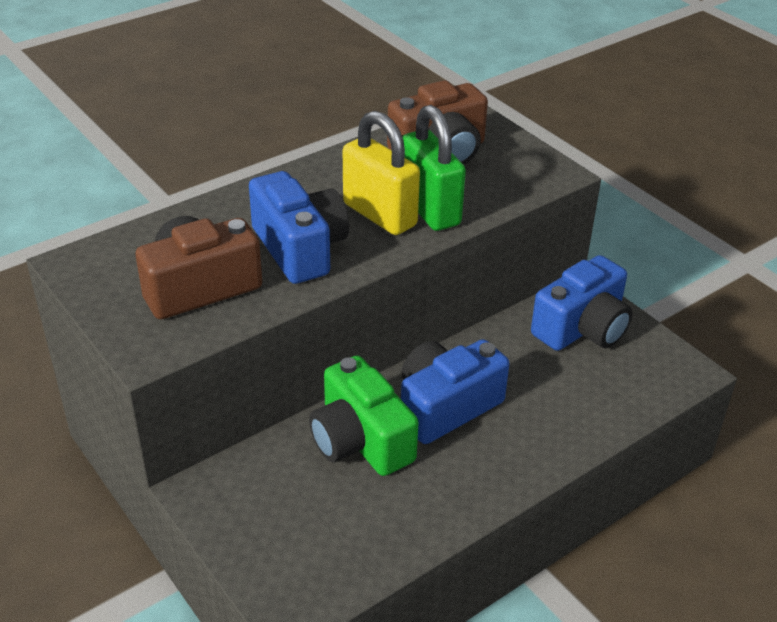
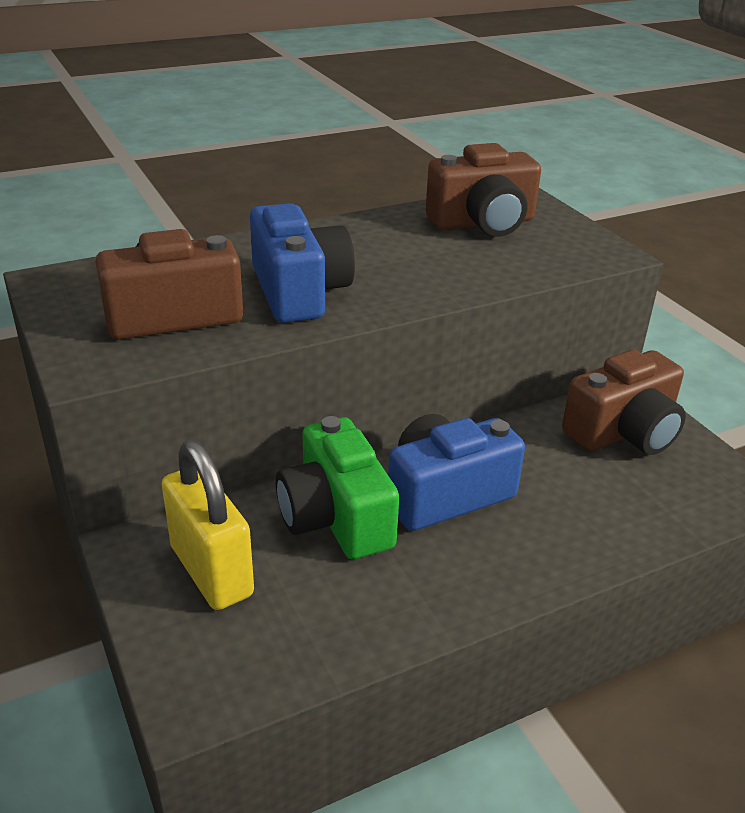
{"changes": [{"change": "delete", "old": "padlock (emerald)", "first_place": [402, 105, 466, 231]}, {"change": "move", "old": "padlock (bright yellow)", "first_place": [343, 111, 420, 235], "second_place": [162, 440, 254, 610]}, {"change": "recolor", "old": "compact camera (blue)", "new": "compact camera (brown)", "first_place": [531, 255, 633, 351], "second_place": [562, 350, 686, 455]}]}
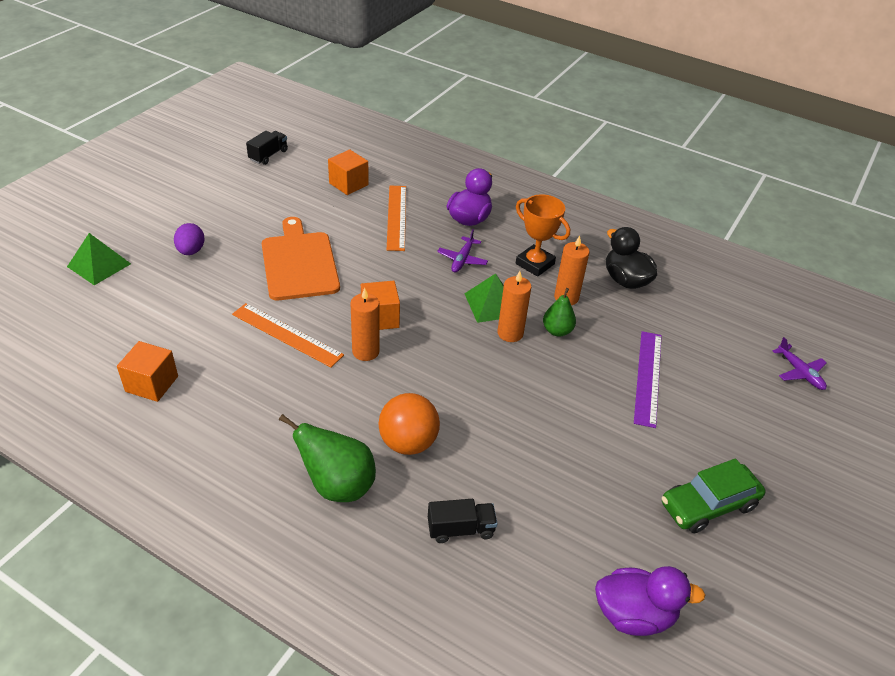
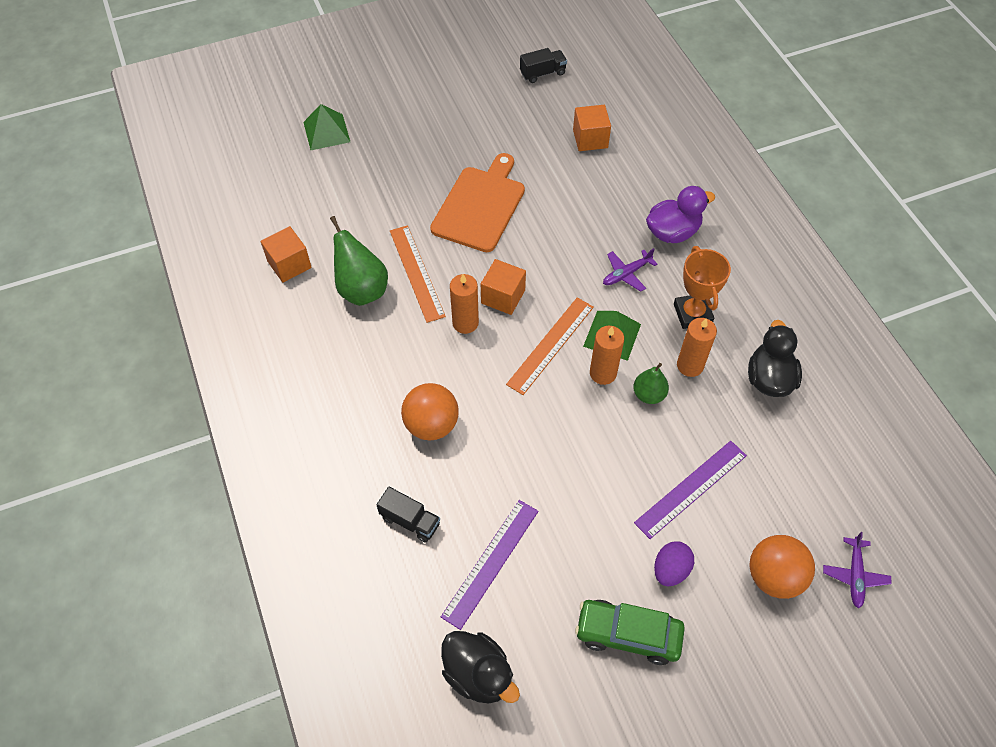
{"changes": [{"change": "insert", "new": "ruler (royal purple)", "second_place": [441, 500, 538, 630]}, {"change": "insert", "new": "play ball (orange)", "second_place": [750, 535, 815, 599]}, {"change": "move", "old": "egg (royal purple)", "first_place": [174, 223, 205, 255], "second_place": [654, 541, 694, 586]}, {"change": "move", "old": "pear fruit (emerald)", "first_place": [279, 414, 376, 502], "second_place": [330, 216, 388, 306]}, {"change": "move", "old": "ruler (orange)", "first_place": [387, 186, 406, 251], "second_place": [506, 297, 594, 395]}, {"change": "recolor", "old": "duck (royal purple)", "new": "duck (jet-black)", "first_place": [595, 566, 705, 636], "second_place": [441, 631, 520, 703]}]}
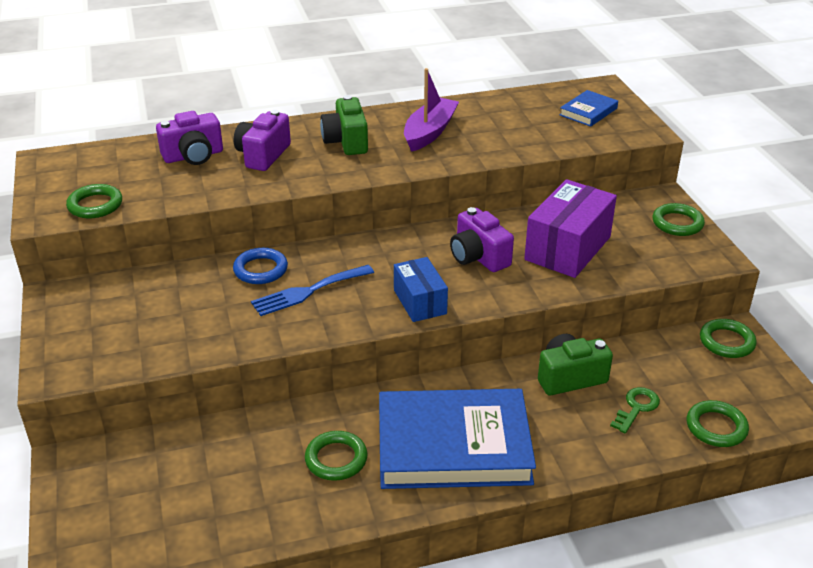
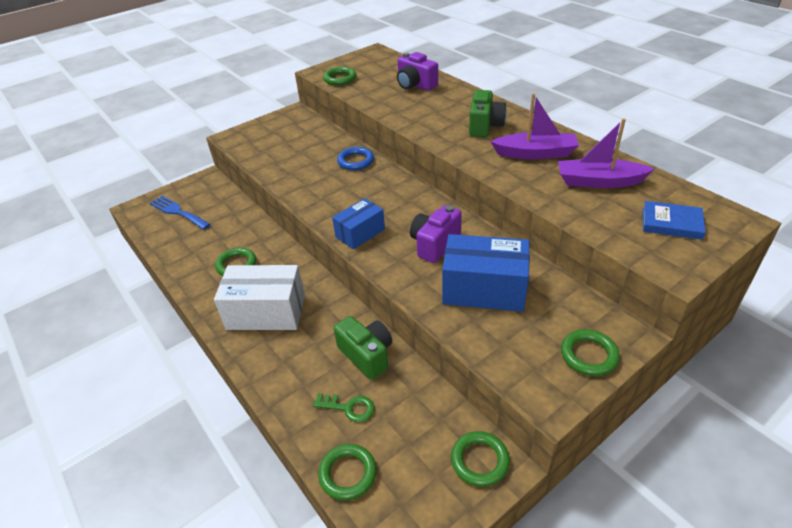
{"changes": [{"change": "delete", "old": "compact camera (royal purple)", "first_place": [233, 110, 291, 171]}, {"change": "insert", "new": "boat (royal purple)", "second_place": [558, 118, 654, 188]}, {"change": "move", "old": "dinner fork (blue)", "first_place": [251, 265, 374, 316], "second_place": [150, 196, 211, 230]}, {"change": "replace", "old": "book (blue)", "new": "parcel (pure white)", "first_place": [379, 389, 536, 489], "second_place": [214, 265, 305, 330]}, {"change": "recolor", "old": "parcel (royal purple)", "new": "parcel (blue)", "first_place": [524, 179, 617, 278], "second_place": [442, 234, 530, 312]}, {"change": "rotate", "old": "compact camera (emerald)", "first_place": [320, 95, 368, 155], "second_place": [469, 90, 507, 137], "degrees": 135}]}
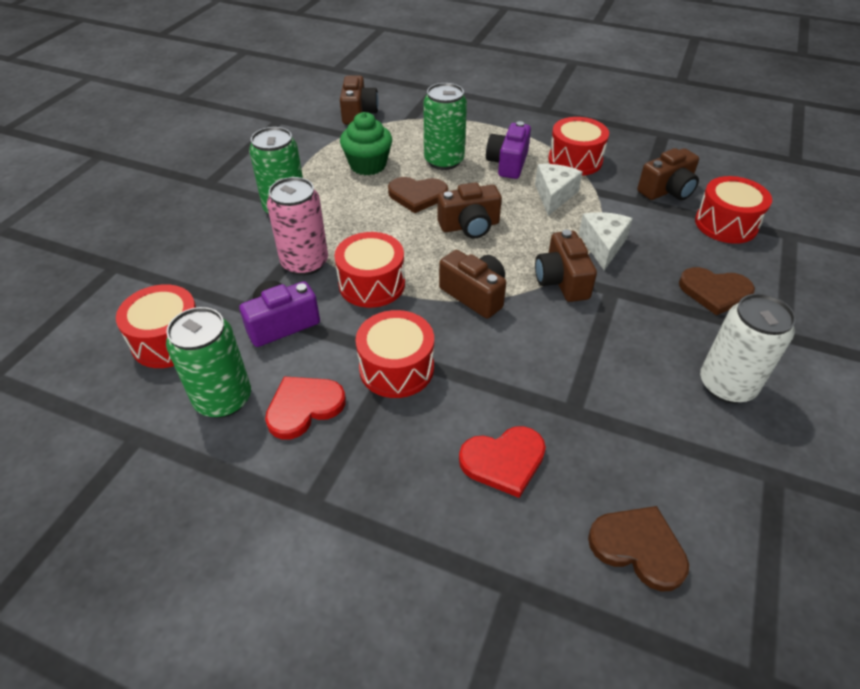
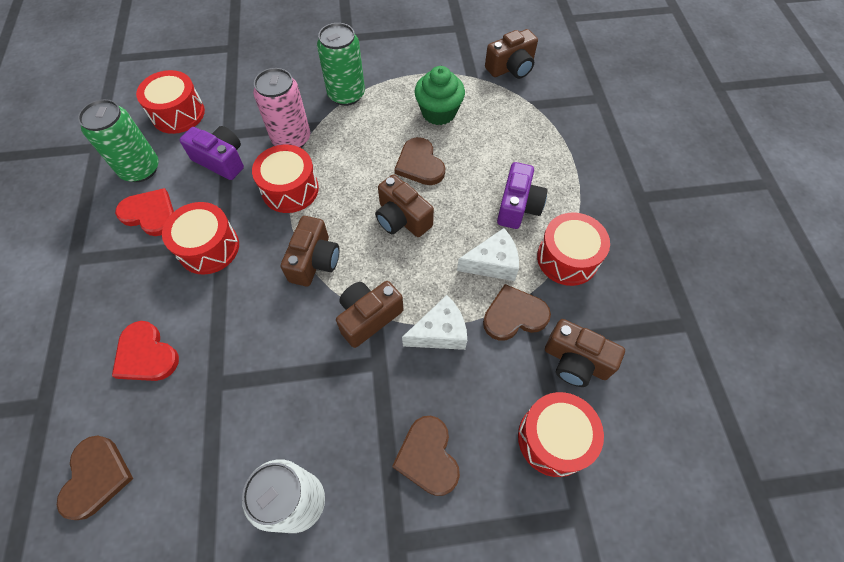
{"changes": [{"change": "delete", "old": "can (emerald)", "first_place": [424, 83, 467, 170]}, {"change": "insert", "new": "heart (brown)", "second_place": [483, 284, 551, 341]}, {"change": "rotate", "old": "compact camera (royal purple)", "first_place": [486, 121, 531, 179], "second_place": [497, 162, 547, 229], "degrees": 120}]}
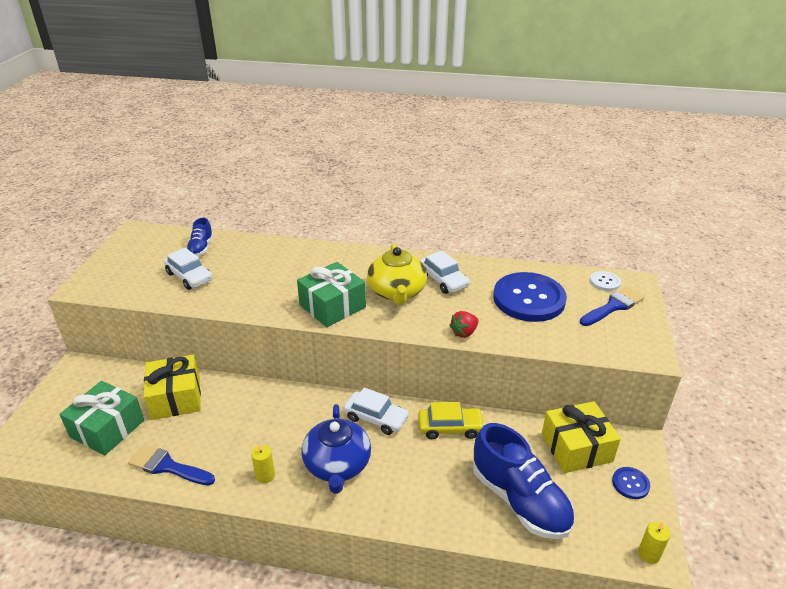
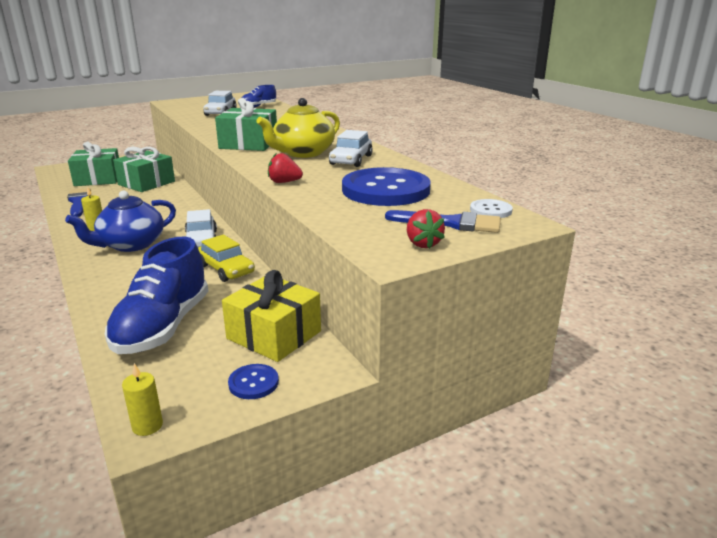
{"changes": [{"change": "insert", "new": "strawberry (red)", "second_place": [407, 209, 445, 249]}, {"change": "recolor", "old": "gift (bright yellow)", "new": "gift (emerald)", "first_place": [143, 355, 201, 420], "second_place": [113, 147, 175, 192]}]}
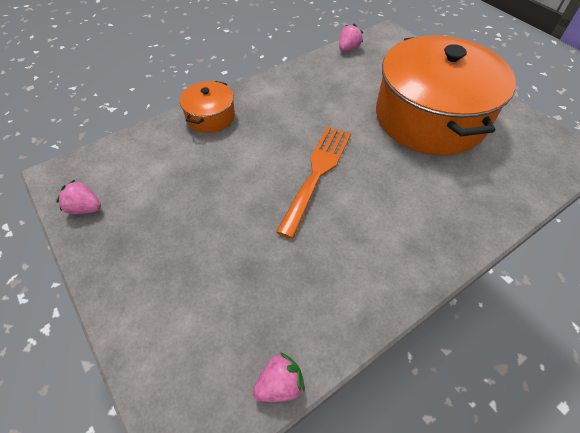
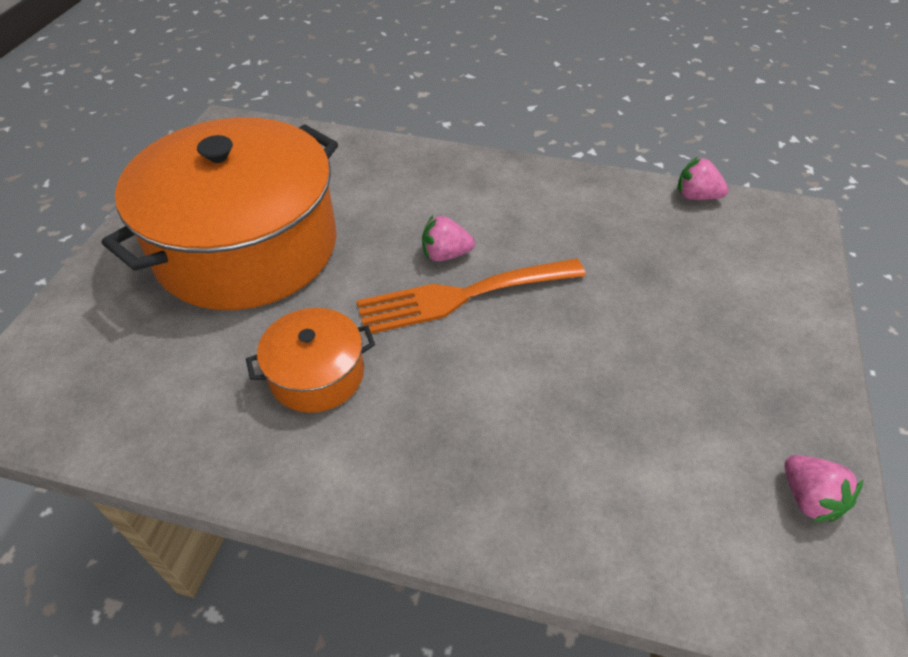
{"changes": [{"change": "move", "old": "stockpot (orange)", "first_place": [180, 81, 235, 133], "second_place": [246, 308, 375, 413]}, {"change": "move", "old": "strawberry (rosy)", "first_place": [339, 24, 363, 51], "second_place": [422, 215, 475, 261]}]}
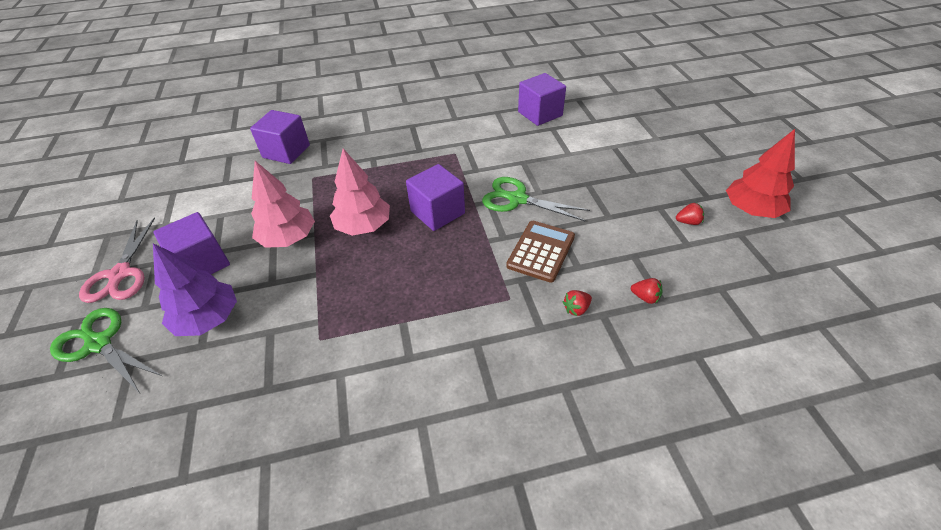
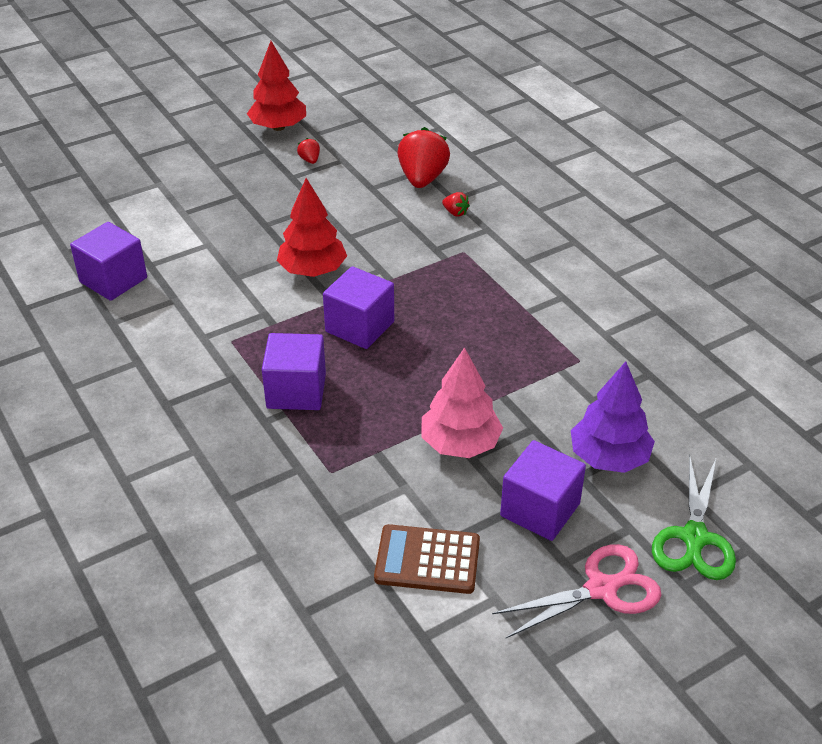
{"changes": [{"change": "delete", "old": "tree (rosy)", "first_place": [330, 148, 390, 236]}, {"change": "move", "old": "block (royal purple)", "first_place": [250, 110, 310, 164], "second_place": [262, 333, 326, 410]}, {"change": "move", "old": "calculator (brown)", "first_place": [506, 221, 575, 283], "second_place": [374, 524, 480, 594]}, {"change": "replace", "old": "shears (emerald)", "new": "tree (red)", "first_place": [482, 177, 590, 221], "second_place": [277, 178, 347, 277]}, {"change": "resize", "old": "strawberry (red)", "first_place": [631, 278, 663, 304], "second_place": [397, 127, 450, 188], "factor": 2.24}]}
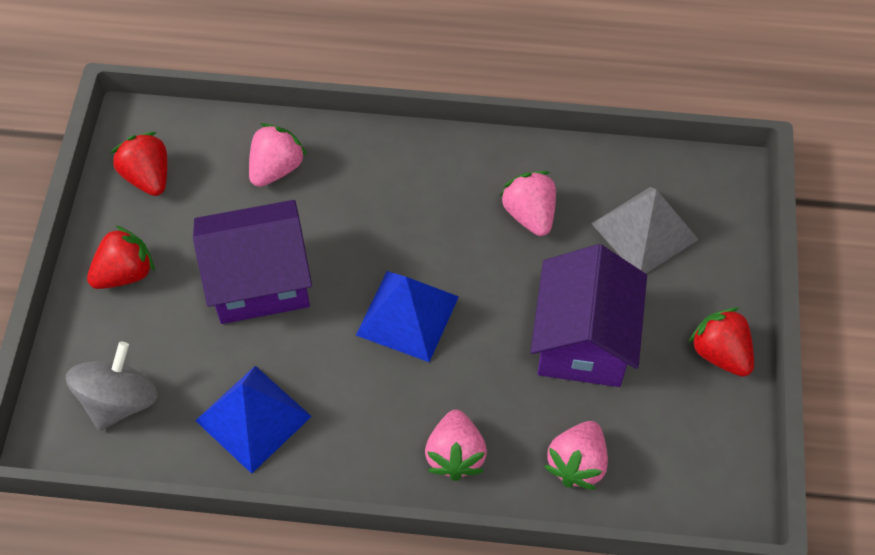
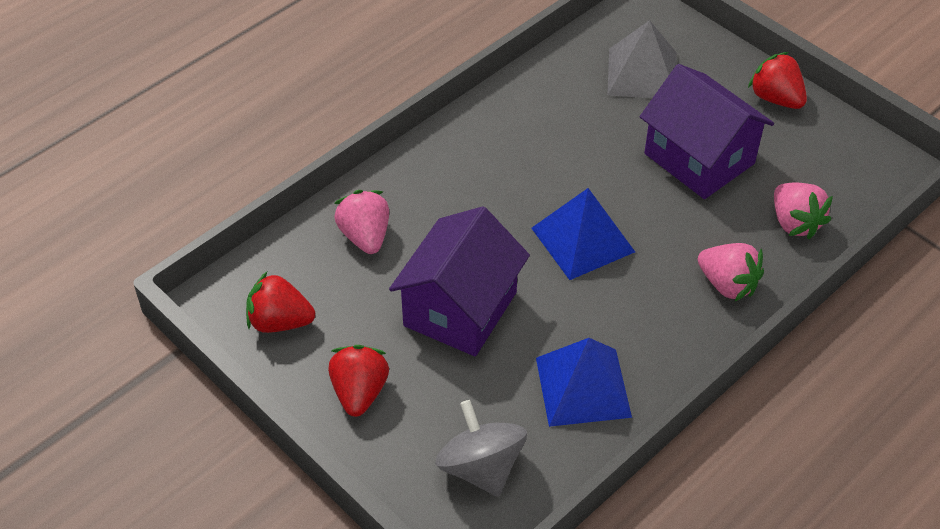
{"changes": [{"change": "delete", "old": "strawberry (rosy)", "first_place": [500, 171, 556, 236]}, {"change": "rotate", "old": "strawberry (red)", "first_place": [689, 307, 754, 377], "second_place": [748, 52, 807, 109], "degrees": 45}]}
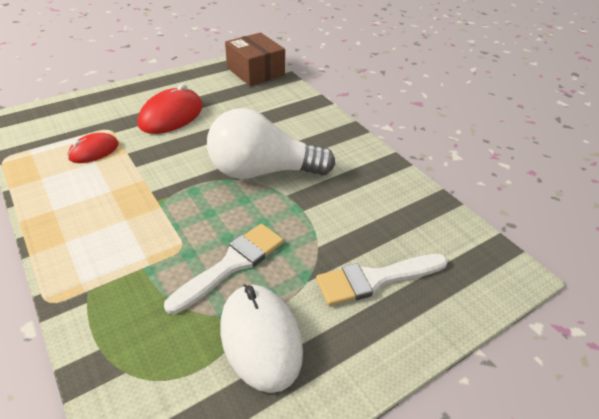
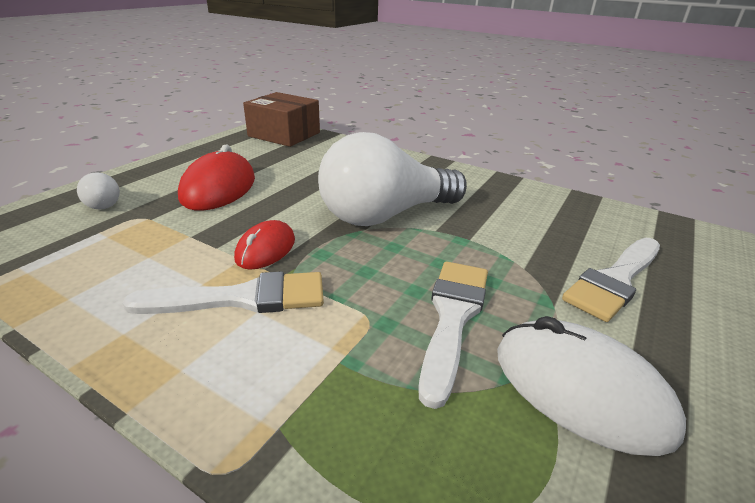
{"changes": [{"change": "insert", "new": "bulb (pure white)", "second_place": [77, 172, 120, 210]}, {"change": "insert", "new": "paint brush (pure white)", "second_place": [122, 271, 324, 314]}, {"change": "move", "old": "PC mouse (red)", "first_place": [68, 133, 119, 163], "second_place": [234, 220, 295, 270]}]}
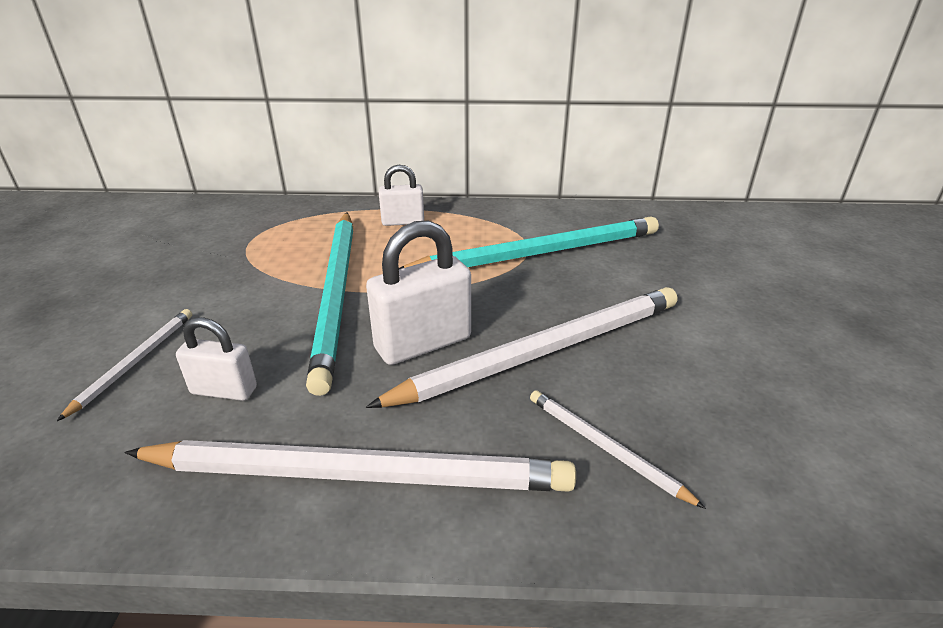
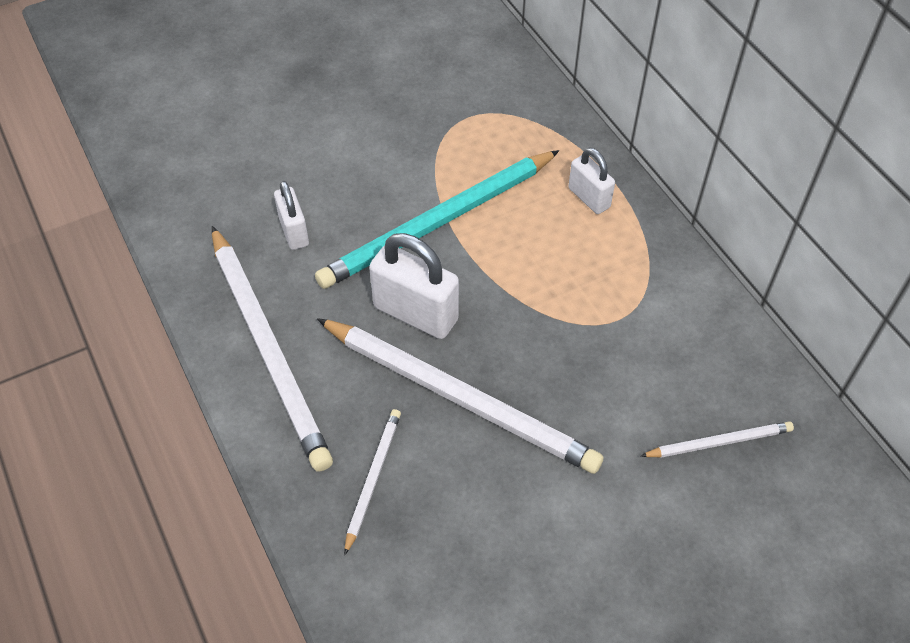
{"changes": [{"change": "delete", "old": "wooden pencil (teal)", "first_place": [399, 216, 659, 269]}, {"change": "move", "old": "wooden pencil (pure white)", "first_place": [57, 309, 192, 421], "second_place": [641, 421, 794, 458]}]}
